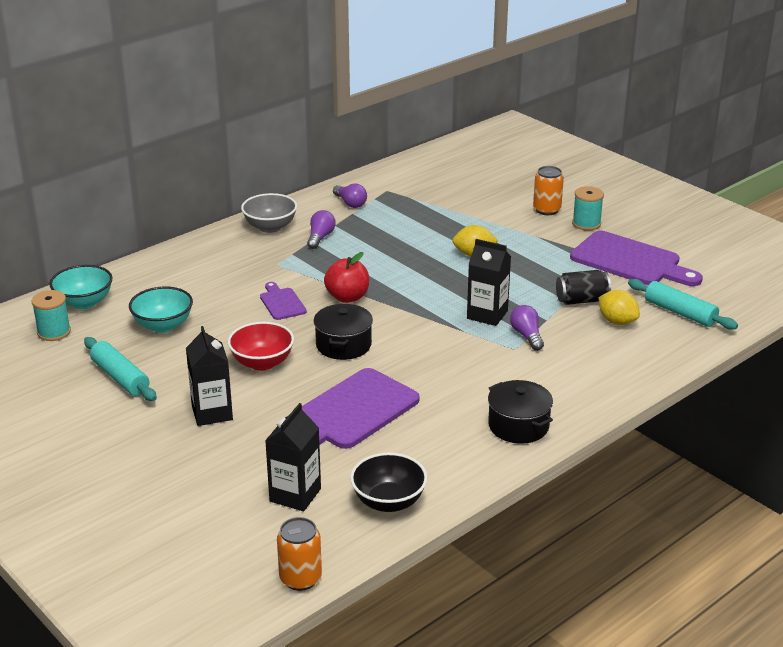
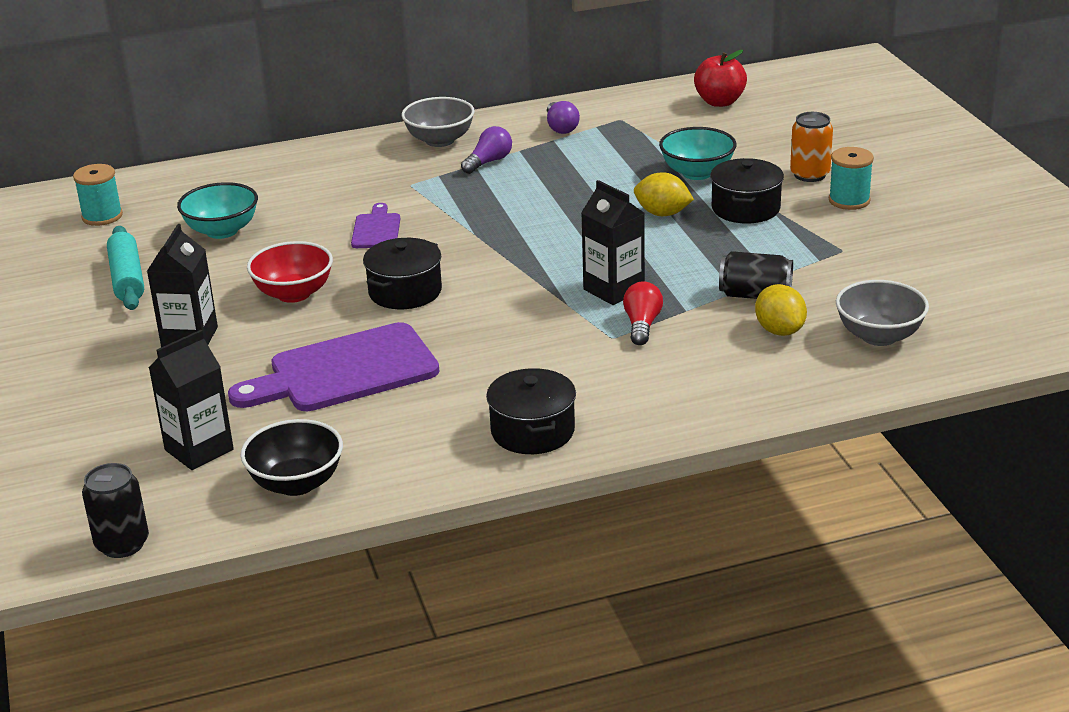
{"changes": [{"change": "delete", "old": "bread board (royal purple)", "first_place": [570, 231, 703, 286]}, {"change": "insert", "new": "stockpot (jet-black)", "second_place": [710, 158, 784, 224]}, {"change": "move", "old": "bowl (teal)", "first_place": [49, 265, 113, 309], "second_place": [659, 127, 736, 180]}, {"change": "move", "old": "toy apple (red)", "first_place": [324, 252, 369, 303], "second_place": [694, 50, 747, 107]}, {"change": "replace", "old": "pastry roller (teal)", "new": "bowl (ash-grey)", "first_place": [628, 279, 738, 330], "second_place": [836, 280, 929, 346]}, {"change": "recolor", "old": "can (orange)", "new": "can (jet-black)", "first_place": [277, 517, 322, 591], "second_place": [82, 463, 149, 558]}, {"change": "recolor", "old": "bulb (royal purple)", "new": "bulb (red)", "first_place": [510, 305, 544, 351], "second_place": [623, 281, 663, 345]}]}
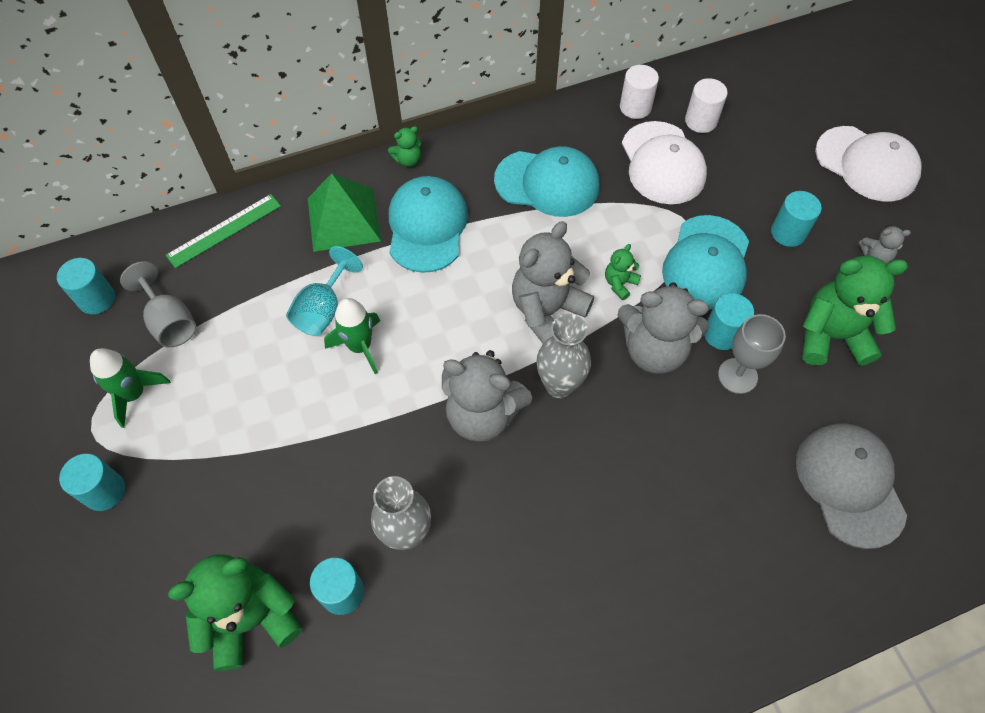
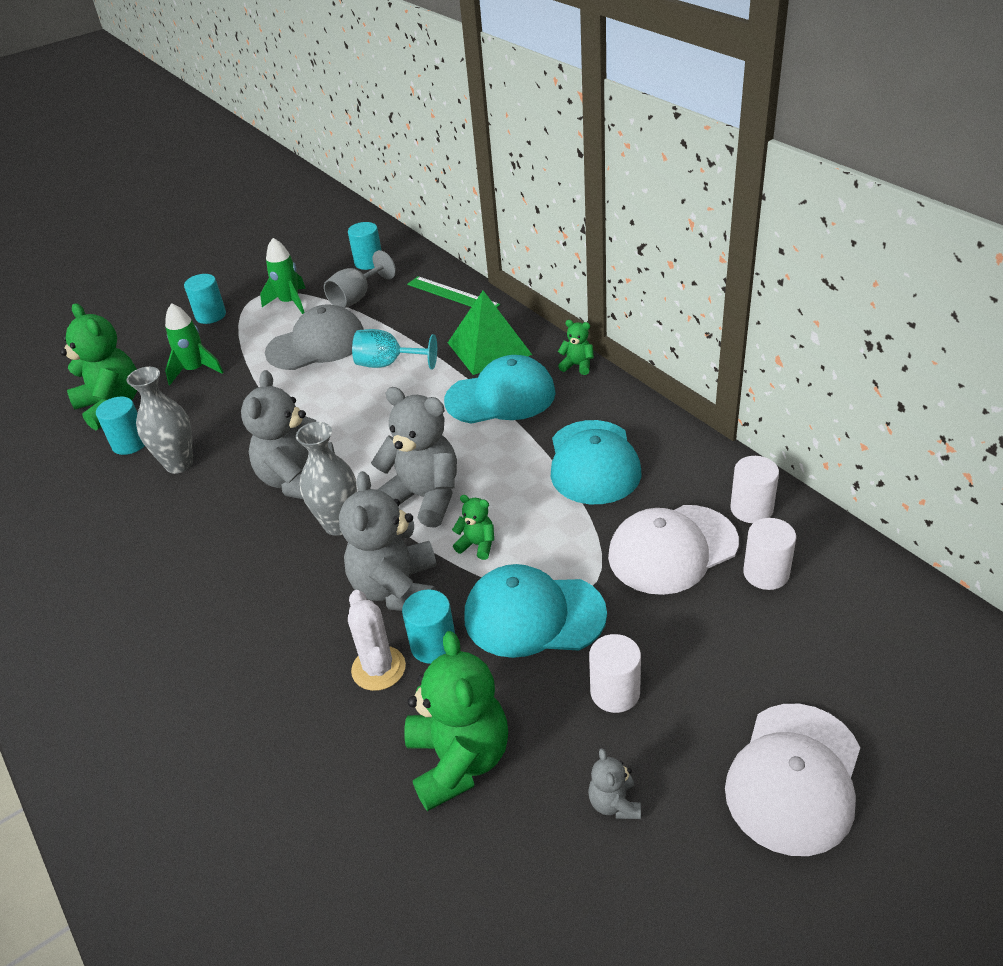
{"changes": [{"change": "move", "old": "rocket (emerald)", "first_place": [324, 298, 380, 374], "second_place": [165, 303, 223, 385]}, {"change": "move", "old": "cap (ash-grey)", "first_place": [796, 423, 907, 549], "second_place": [265, 304, 364, 370]}, {"change": "replace", "old": "wine glass (ash-grey)", "new": "prickly plant (pure white)", "first_place": [718, 314, 786, 394], "second_place": [348, 590, 406, 691]}, {"change": "recolor", "old": "solid cylinder (teal)", "new": "solid cylinder (pure white)", "first_place": [771, 191, 822, 247], "second_place": [589, 634, 641, 713]}, {"change": "rotate", "old": "teddy bear (emerald)", "first_place": [388, 126, 422, 167], "second_place": [558, 320, 594, 375], "degrees": 150}]}
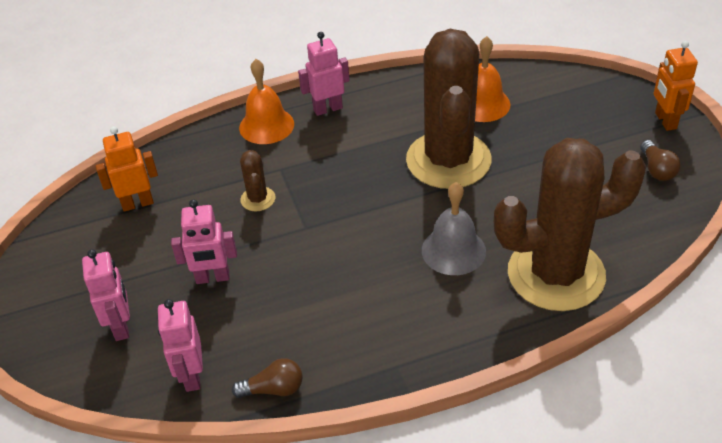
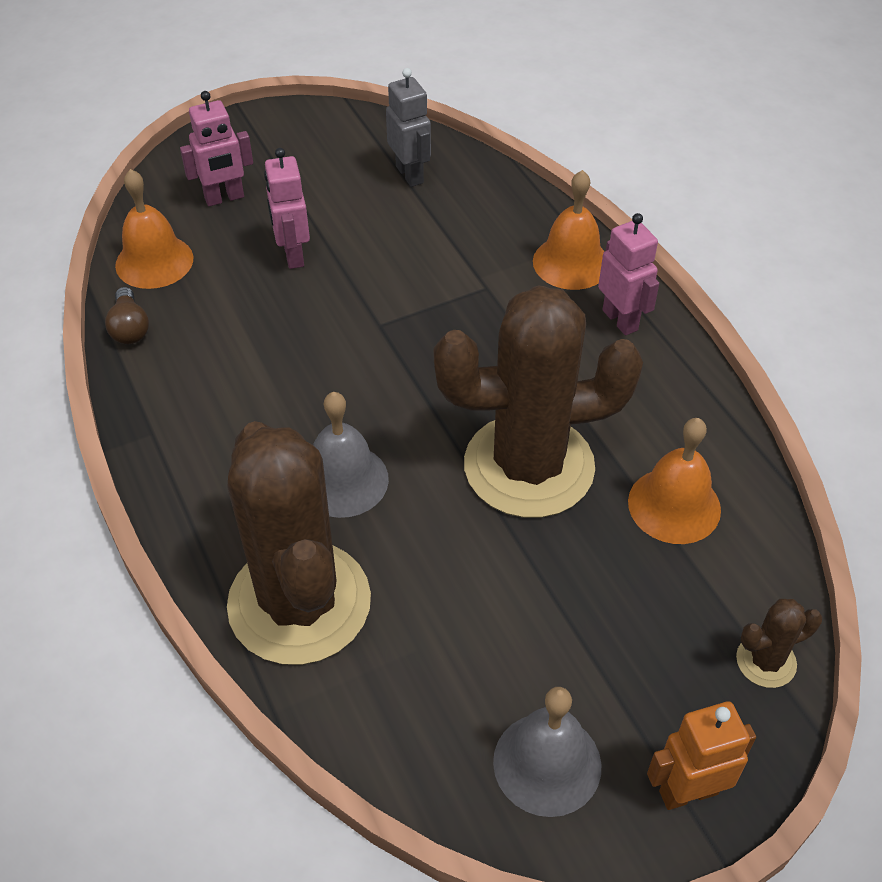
{"changes": [{"change": "move", "old": "prickly plant (brown)", "first_place": [240, 150, 275, 211], "second_place": [736, 599, 822, 688]}, {"change": "replace", "old": "robot figure (rosy)", "new": "hand bell (orange)", "first_place": [157, 299, 203, 392], "second_place": [115, 169, 193, 289]}, {"change": "replace", "old": "bulb (brown)", "new": "hand bell (ash-grey)", "first_place": [640, 140, 681, 181], "second_place": [493, 687, 601, 817]}, {"change": "recolor", "old": "robot figure (orange)", "new": "robot figure (ash-grey)", "first_place": [96, 126, 158, 212], "second_place": [386, 68, 431, 187]}]}
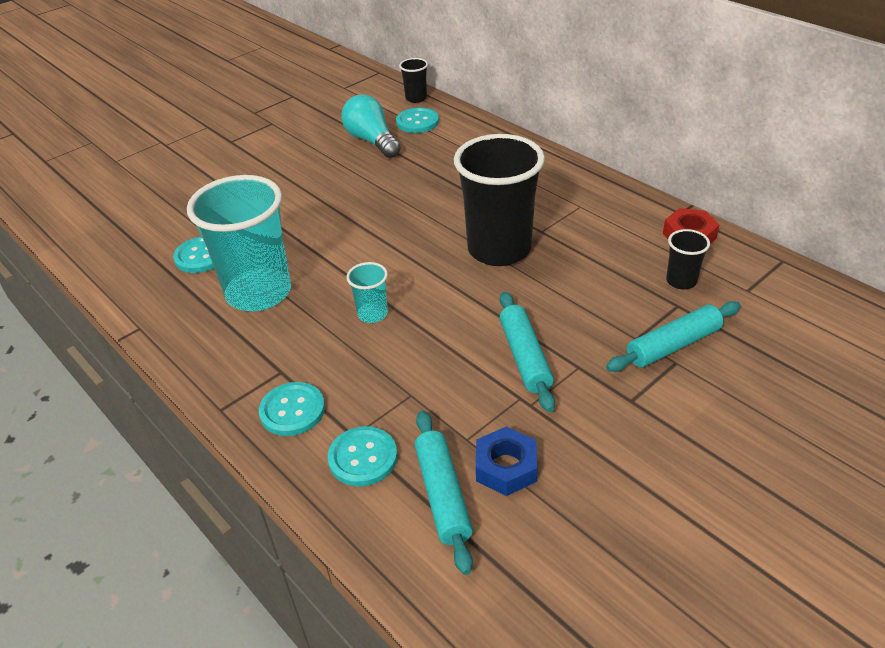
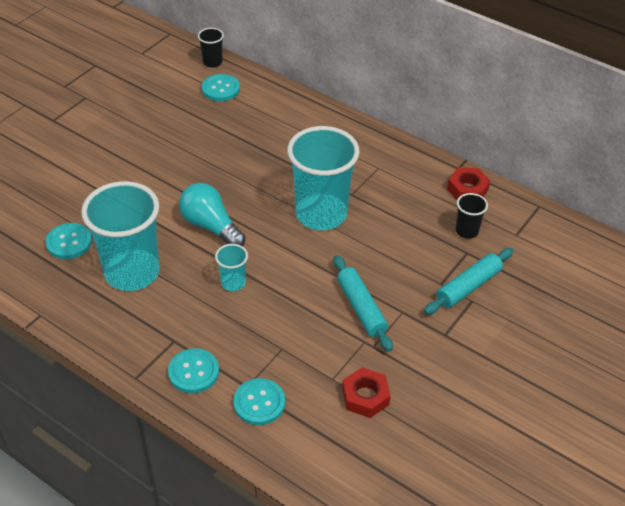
{"changes": [{"change": "delete", "old": "pastry roller (teal)", "first_place": [415, 410, 473, 575]}, {"change": "move", "old": "bulb (teal)", "first_place": [341, 95, 401, 158], "second_place": [179, 183, 246, 246]}, {"change": "recolor", "old": "cup (jet-black)", "new": "cup (teal)", "first_place": [454, 134, 545, 266], "second_place": [287, 126, 360, 230]}, {"change": "recolor", "old": "hex nut (blue)", "new": "hex nut (red)", "first_place": [476, 427, 537, 496], "second_place": [342, 367, 391, 418]}]}
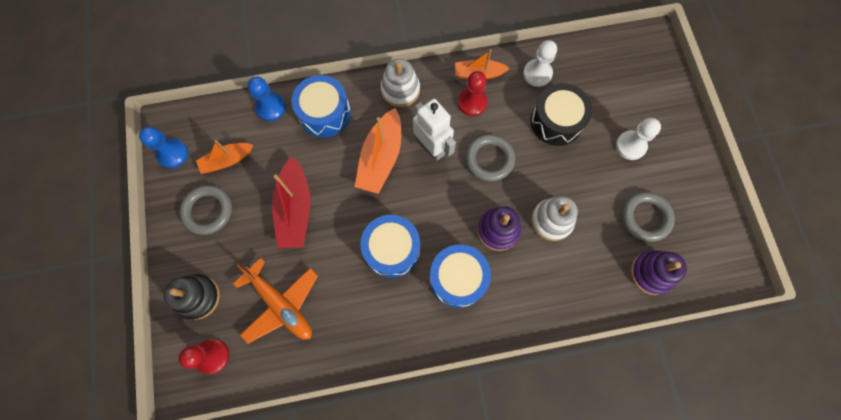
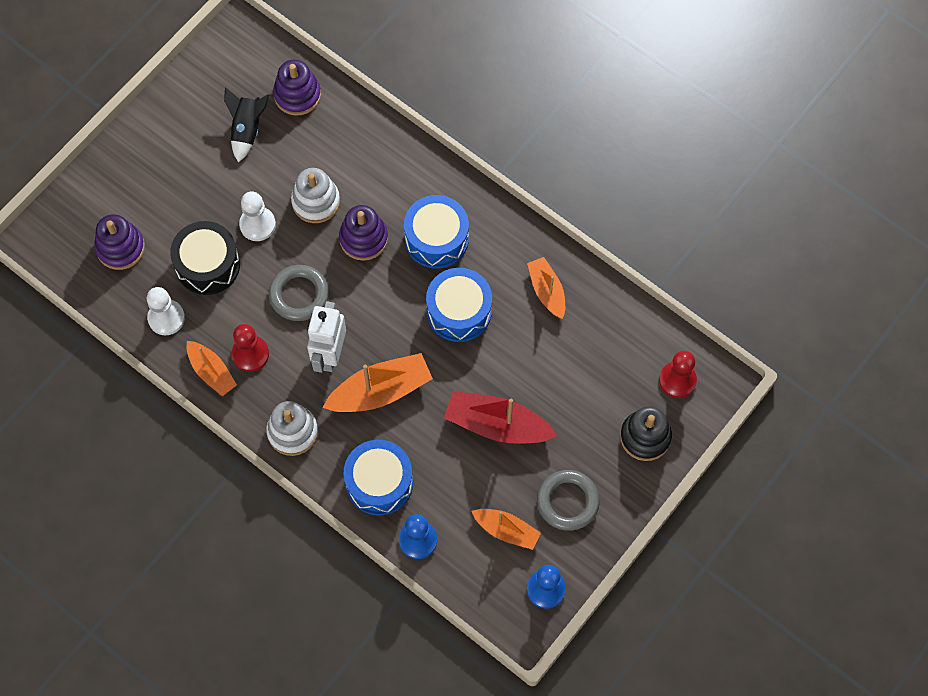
{"changes": [{"change": "delete", "old": "plane (orange)", "first_place": [233, 258, 318, 344]}, {"change": "insert", "new": "stacking rings (royal purple)", "second_place": [94, 214, 145, 270]}, {"change": "insert", "new": "boat (orange)", "second_place": [527, 257, 565, 319]}, {"change": "move", "old": "game pawn (pure white)", "first_place": [616, 118, 661, 160], "second_place": [239, 192, 276, 241]}, {"change": "replace", "old": "torus (ash-grey)", "new": "rocket (jet-black)", "first_place": [622, 192, 675, 242], "second_place": [224, 87, 269, 162]}, {"change": "rotate", "old": "boat (red)", "first_place": [272, 156, 310, 248], "second_place": [444, 391, 557, 444], "degrees": -120}]}
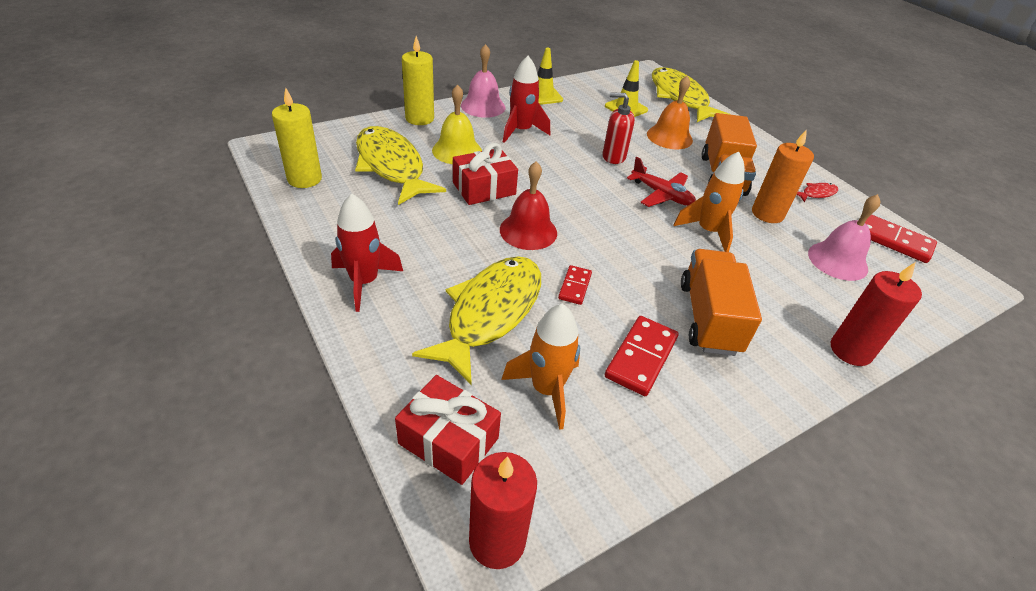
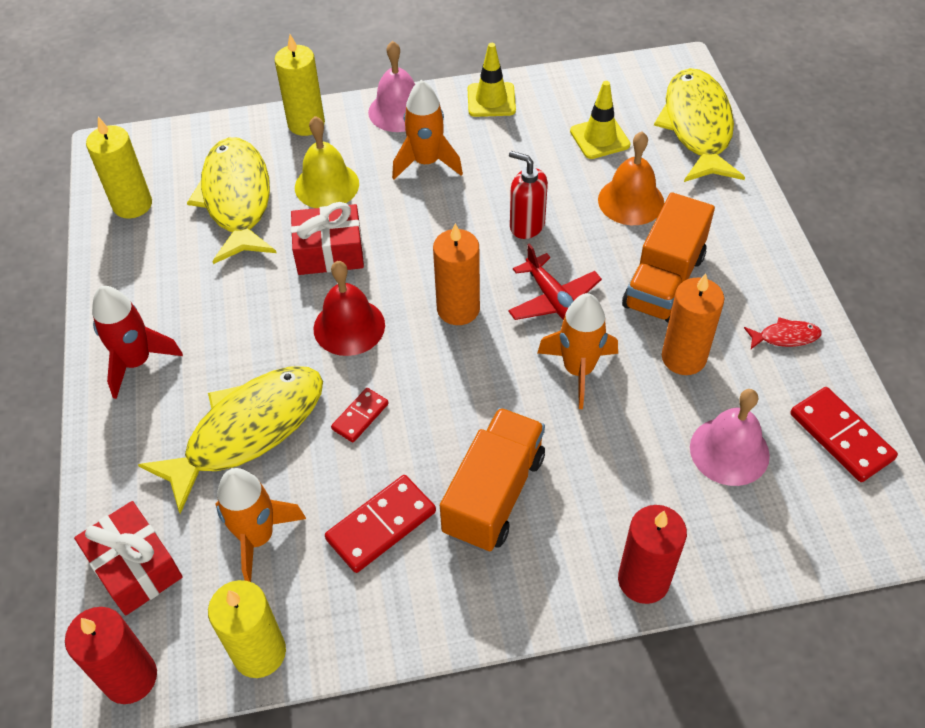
{"changes": [{"change": "insert", "new": "candle (bright yellow)", "second_place": [208, 580, 286, 678]}, {"change": "insert", "new": "candle (orange)", "second_place": [433, 223, 480, 325]}, {"change": "recolor", "old": "rocket (red)", "new": "rocket (orange)", "first_place": [503, 56, 550, 143], "second_place": [392, 80, 463, 180]}]}
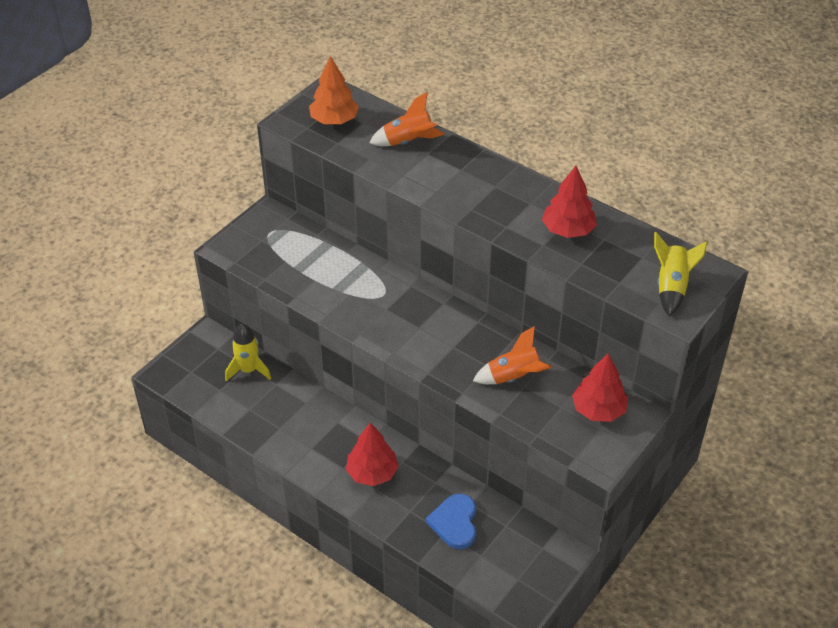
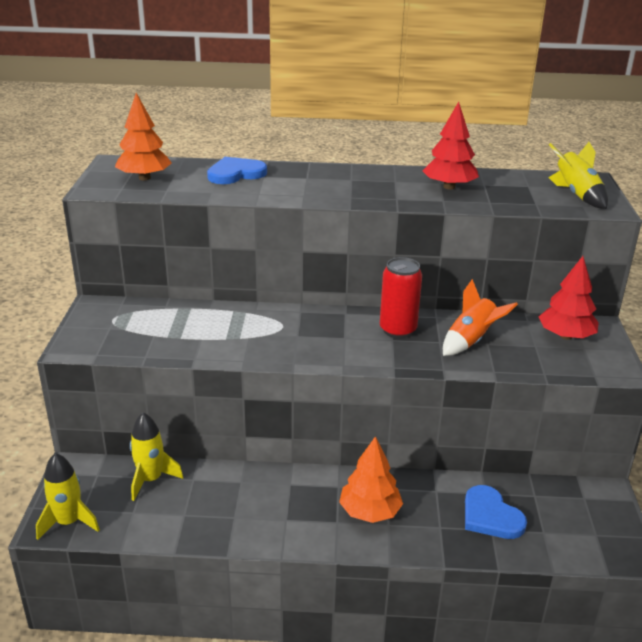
{"changes": [{"change": "insert", "new": "rocket (bright yellow)", "second_place": [36, 453, 100, 540]}, {"change": "insert", "new": "can (red)", "second_place": [380, 257, 422, 338]}, {"change": "replace", "old": "rocket (orange)", "new": "heart (blue)", "first_place": [369, 92, 445, 146], "second_place": [207, 157, 267, 184]}, {"change": "recolor", "old": "tree (red)", "new": "tree (orange)", "first_place": [346, 423, 399, 486], "second_place": [339, 436, 403, 523]}]}
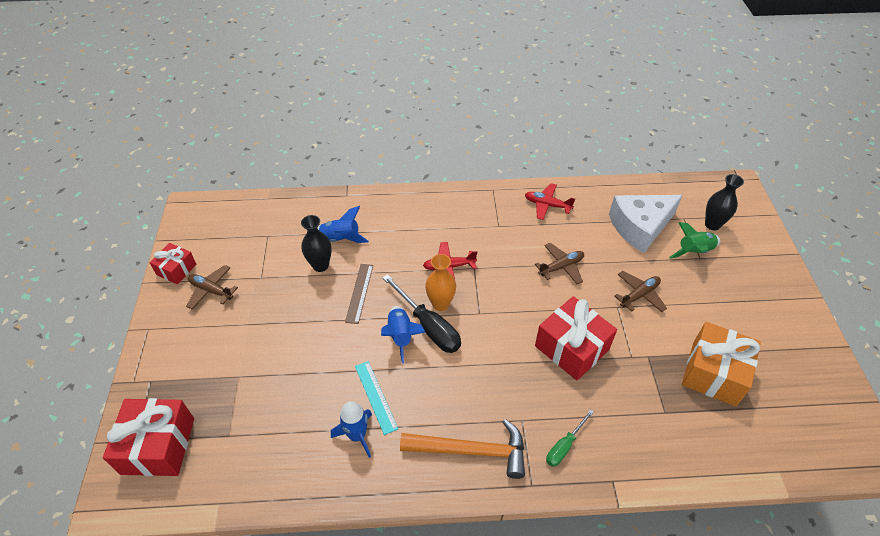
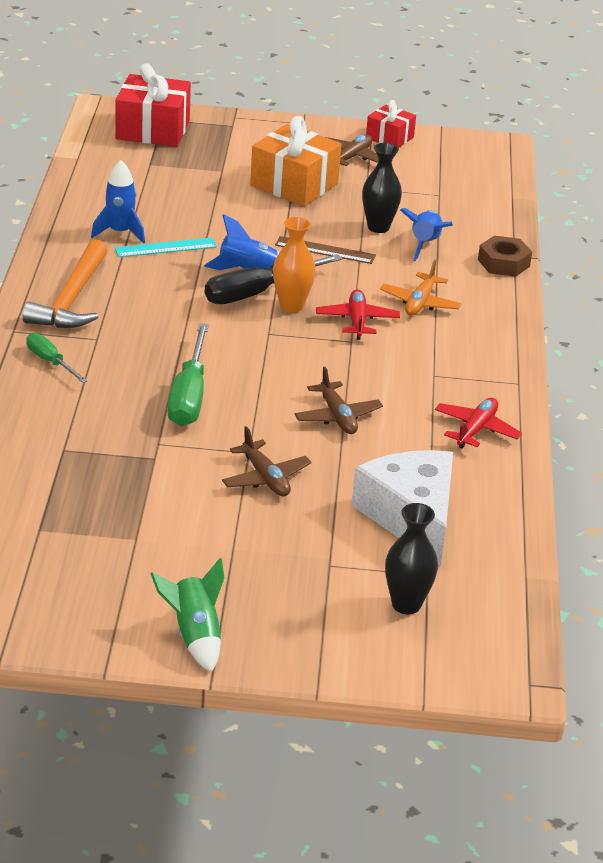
{"changes": [{"change": "insert", "new": "plane (orange)", "second_place": [380, 260, 462, 316]}, {"change": "insert", "new": "hex nut (brown)", "second_place": [478, 235, 532, 277]}, {"change": "move", "old": "rocket (emerald)", "first_place": [669, 222, 721, 259], "second_place": [150, 558, 224, 672]}, {"change": "move", "old": "gift (orange)", "first_place": [682, 322, 761, 406], "second_place": [250, 116, 341, 206]}, {"change": "replace", "old": "gift (red)", "new": "hand screwdriver (emerald)", "first_place": [535, 296, 617, 380], "second_place": [167, 323, 209, 426]}]}
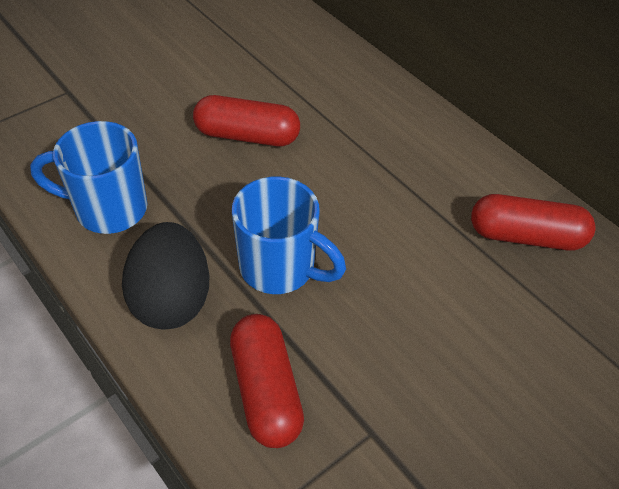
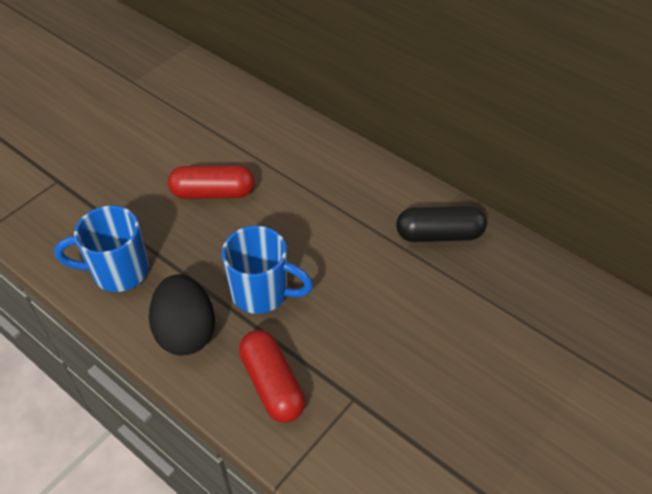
{"changes": [{"change": "recolor", "old": "pill shape (red)", "new": "pill shape (jet-black)", "first_place": [471, 194, 596, 250], "second_place": [396, 206, 487, 242]}]}
